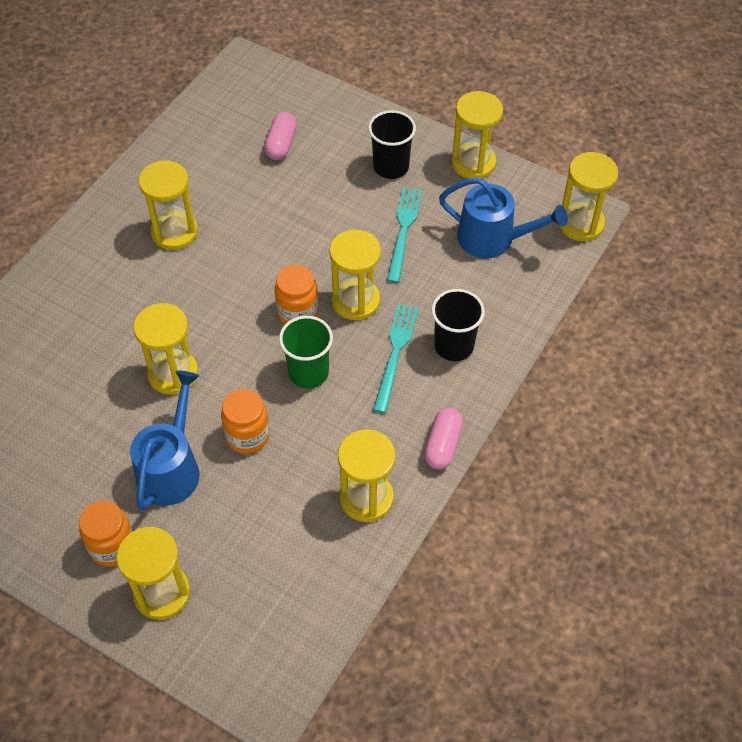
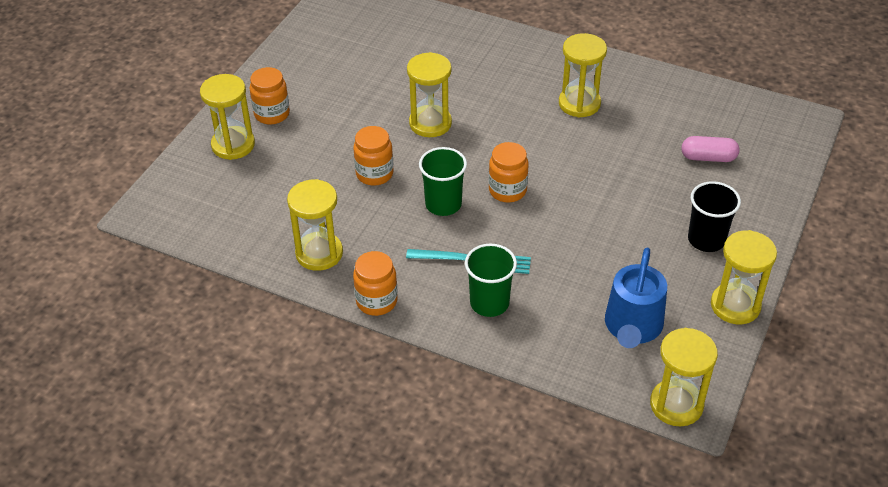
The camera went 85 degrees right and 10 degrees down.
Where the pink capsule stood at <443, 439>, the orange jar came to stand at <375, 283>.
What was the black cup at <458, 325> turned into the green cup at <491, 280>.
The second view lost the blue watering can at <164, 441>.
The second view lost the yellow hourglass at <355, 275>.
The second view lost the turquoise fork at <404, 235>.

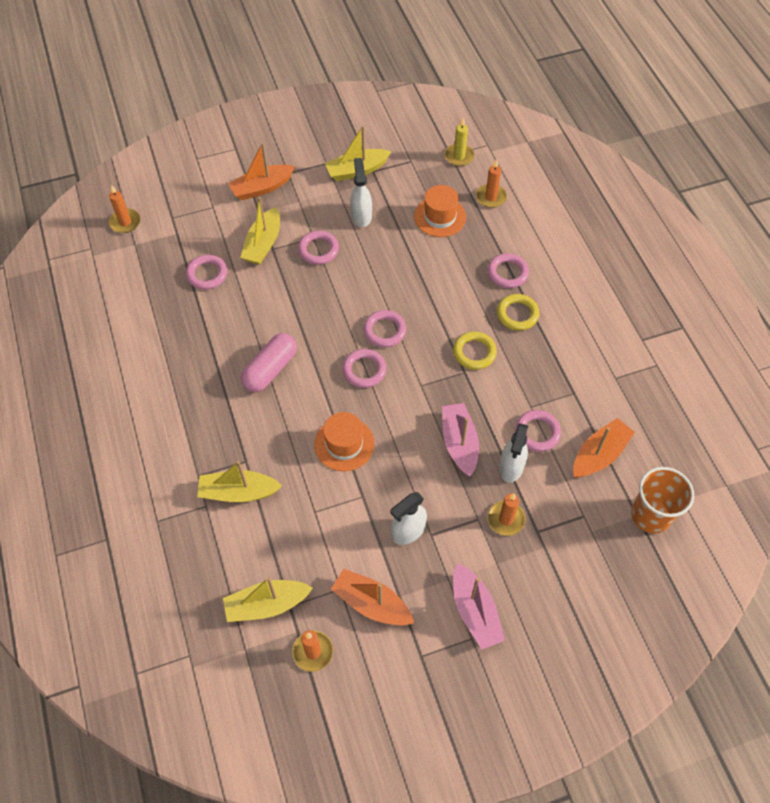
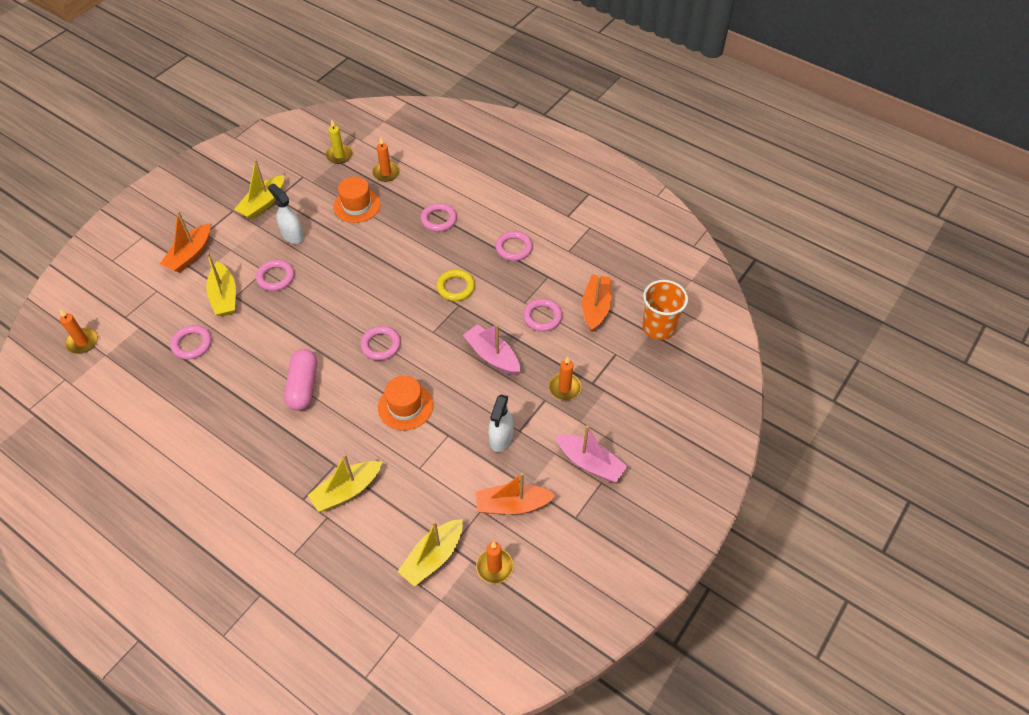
The camera went 35 degrees left and 5 degrees down.
The pink ring ended up elsewhere, having gone from <384, 329> to <514, 246>.
The second view lost the yellow ring at <518, 312>.
The second view lost the white spray bottle at <513, 452>.

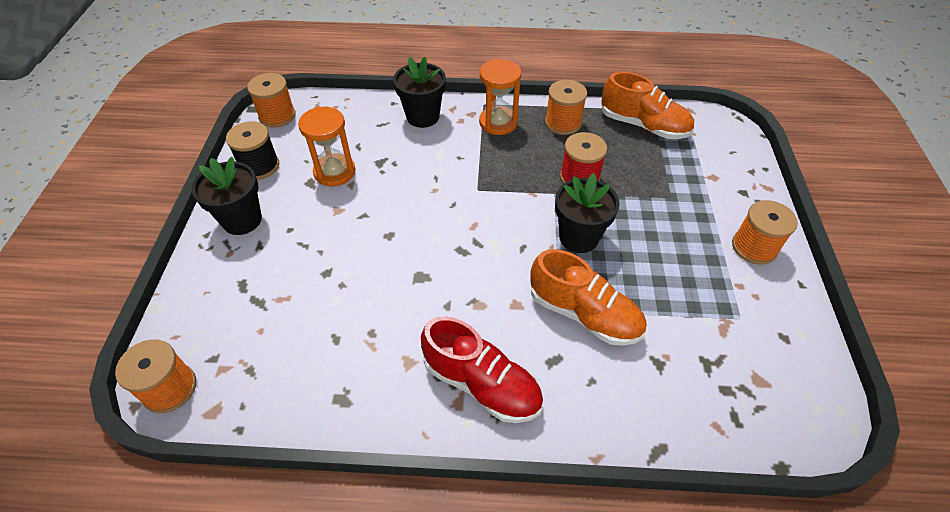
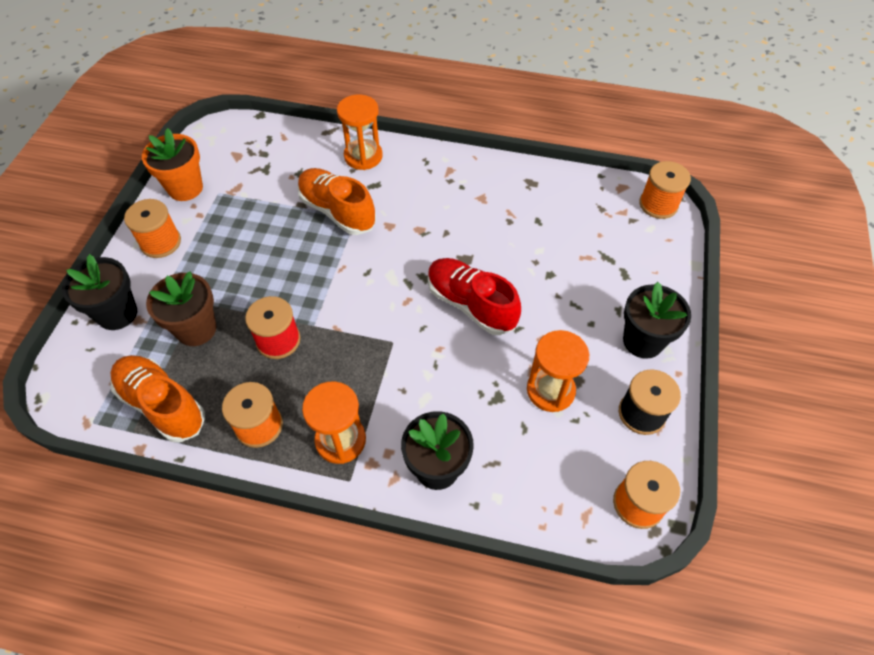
The camera went 170 degrees left and 5 degrees up.
The black flower pot ended up elsewhere, having gone from <587, 213> to <99, 292>.
The second view gained the orange flower pot at <172, 164>.
The second view gained the brown flower pot at <181, 308>.
The second view gained the orange hourglass at <360, 132>.
The red shoe ended up elsewhere, having gone from <482, 370> to <474, 296>.

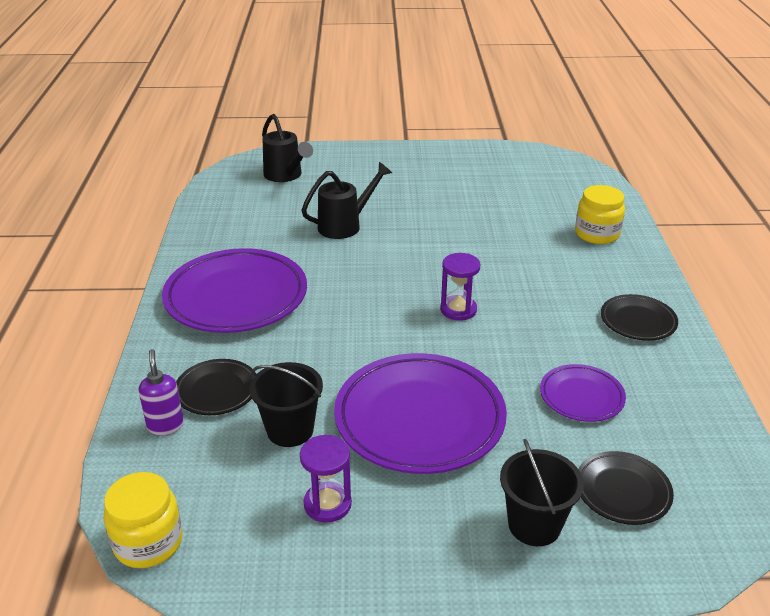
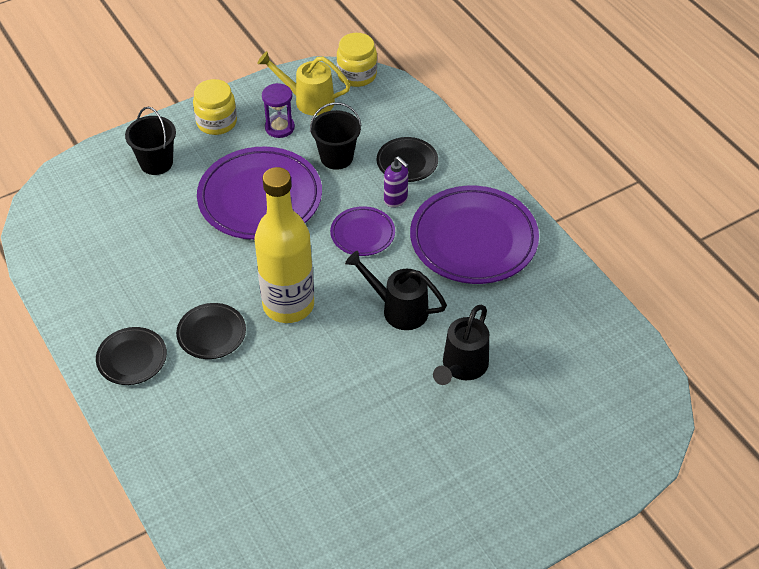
The camera went 150 degrees right and 15 degrees up.
The black plate ended up elsewhere, having gone from <626, 488> to <211, 331>.
The yellow jar ended up elsewhere, having gone from <600, 214> to <215, 107>.
Where the purple hourglass stood at <460, 287>, the yellow bottle came to stand at <284, 245>.
The second view gained the yellow watering can at <304, 83>.
The purple plate ended up elsewhere, having gone from <583, 393> to <362, 231>.
The black watering can ended up elsewhere, having gone from <287, 148> to <396, 290>.
The purple soap dispenser ended up elsewhere, having gone from <161, 392> to <396, 181>.

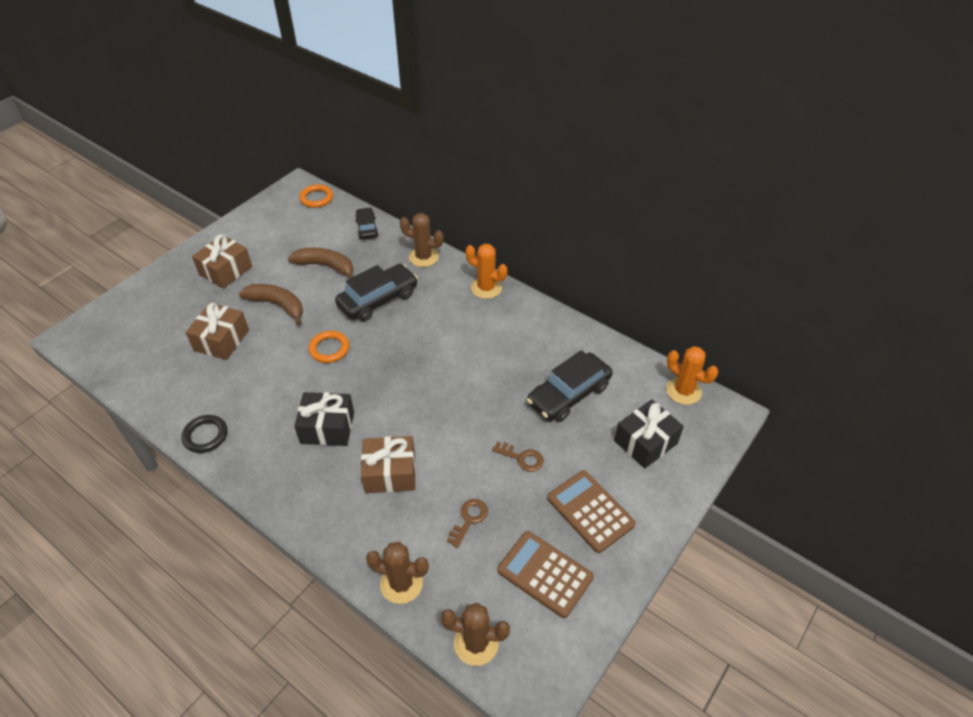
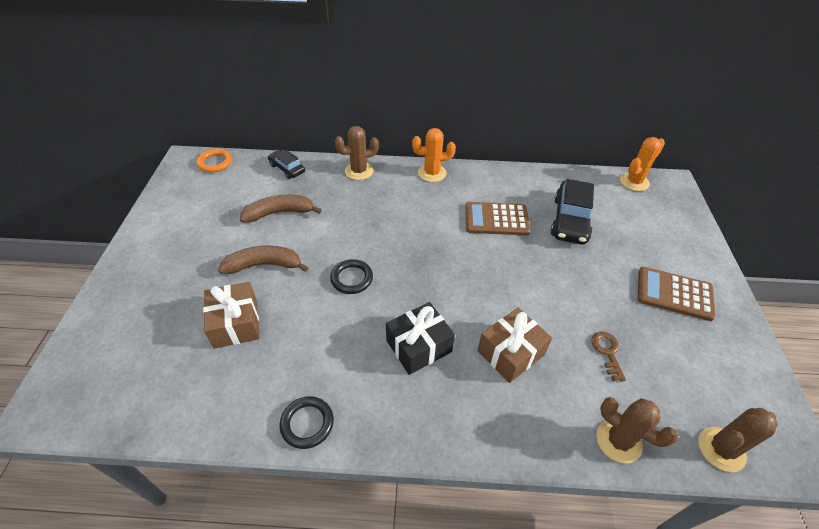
The camera went 35 degrees left and 0 degrees up.
What was the orange ring at <328, 347> turned into the black ring at <351, 276>.
The brown calculator ended up elsewhere, having gone from <545, 574> to <497, 218>.
The brown cactus at <397, 573> ended up facing another way, 60 degrees clockwise from before.
The orange cactus at <692, 375> ended up facing another way, 45 degrees counterclockwise from before.
The second view lost the brown gift at <222, 262>.
The second view lost the black car at <376, 292>.
The second view lost the brown key at <518, 456>.
The second view lost the black gift at <649, 434>.

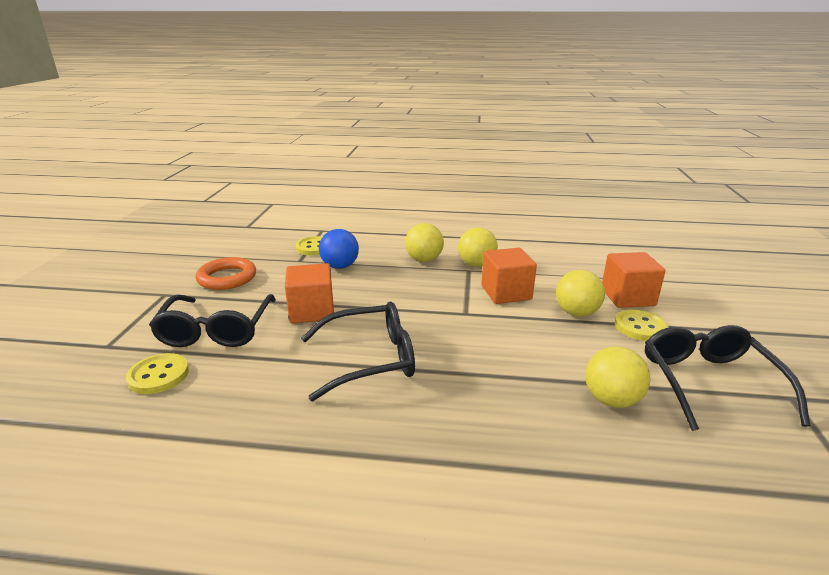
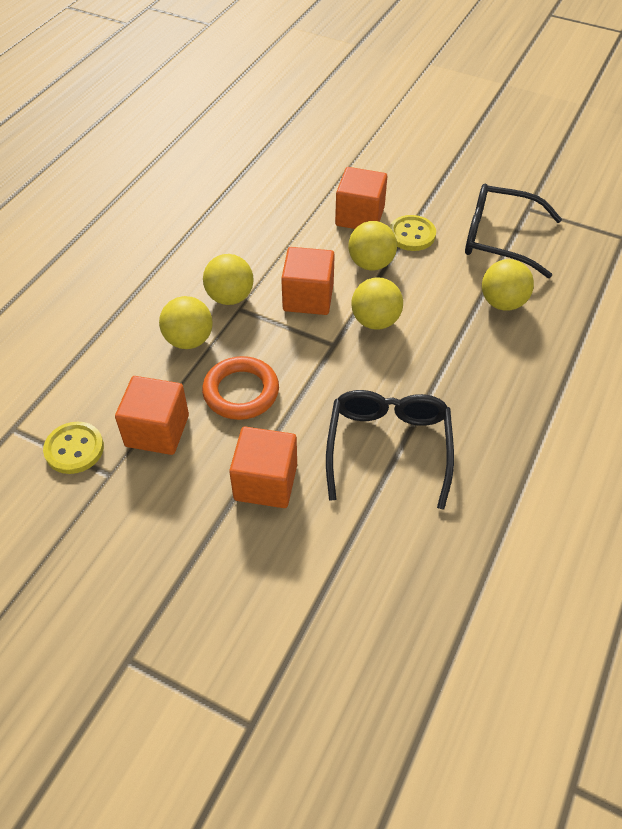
The camera went 70 degrees left and 25 degrees up.
Where the blue ball stood at <339, 249>, the orange cube came to stand at <152, 415>.
The orange ring ended up elsewhere, having gone from <225, 273> to <240, 388>.
The second view gained the yellow ball at <377, 303>.
The second view lost the yellow button at <157, 373>.
The second view lost the black glasses at <212, 320>.

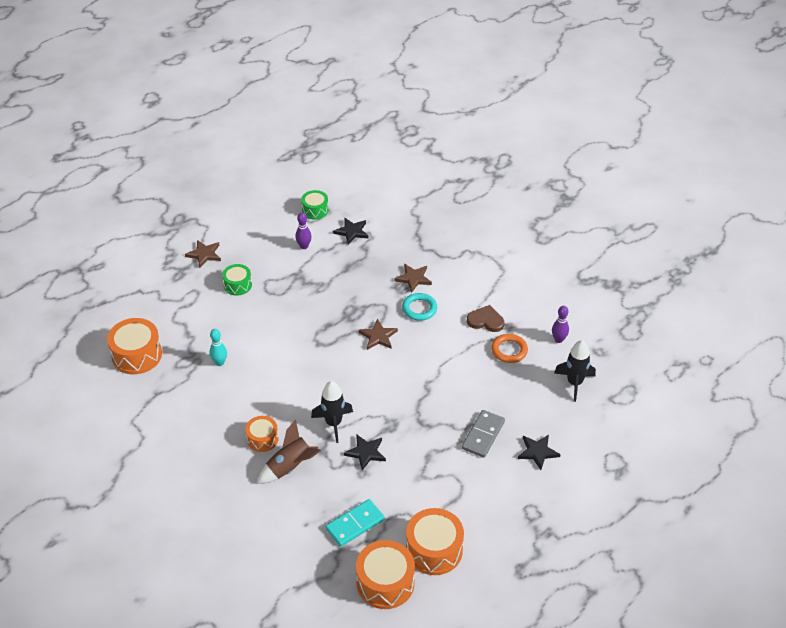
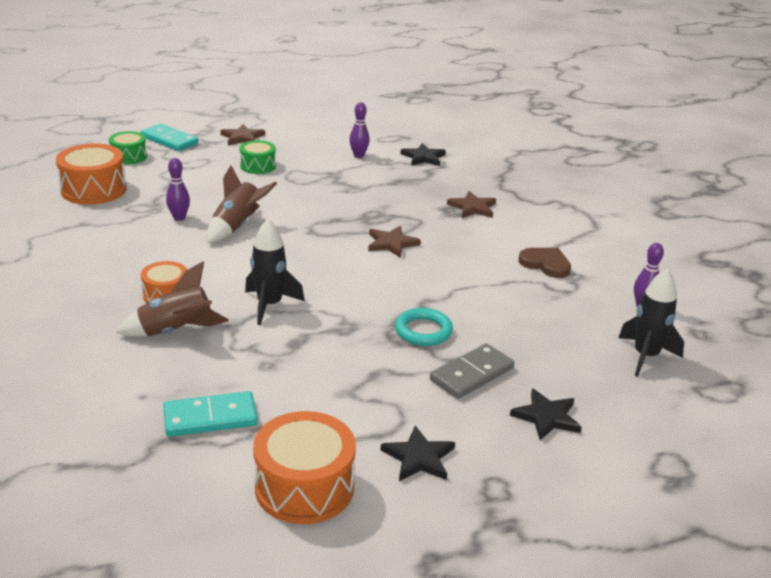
The camera went 20 degrees right and 15 degrees down.
The green drum ended up elsewhere, having gone from <315, 204> to <128, 148>.
The second view gained the turquoise domino at <169, 137>.
What was the turquoise bowling pin at <218, 347> turned into the purple bowling pin at <178, 189>.
The second view gained the brown rocket at <242, 204>.
The black star ended up elsewhere, having gone from <365, 452> to <418, 453>.
The turquoise ring ended up elsewhere, having gone from <419, 307> to <424, 327>.
The second view lost the orange drum at <385, 574>.
The second view lost the orange ring at <509, 348>.

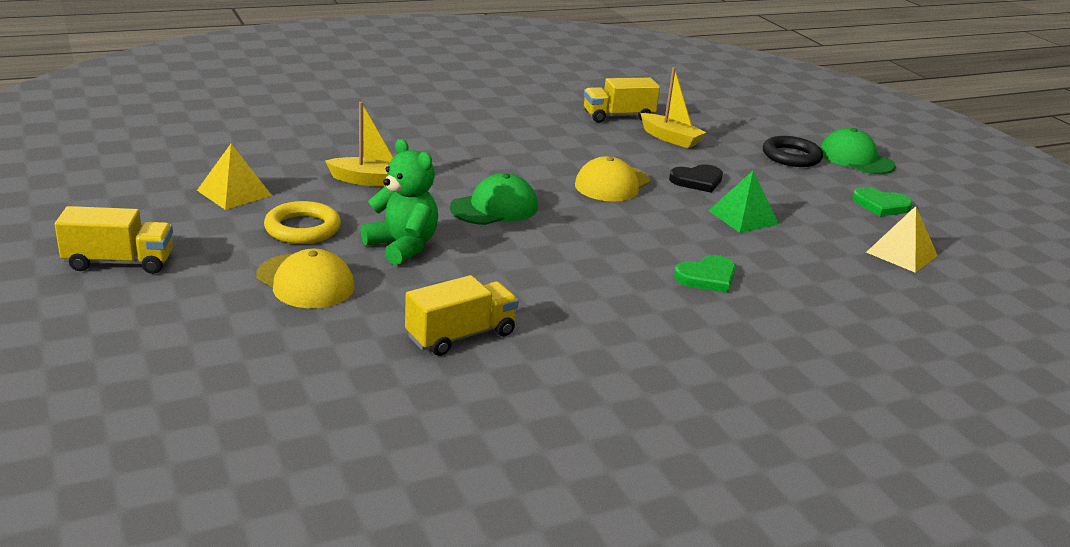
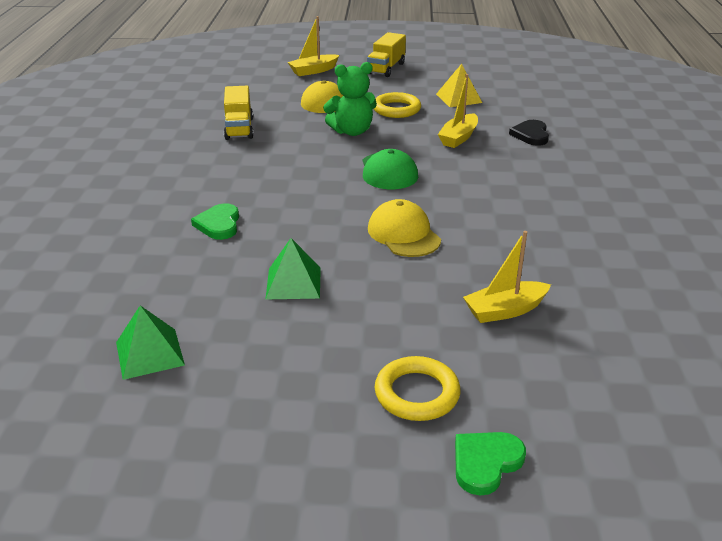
The camera went 120 degrees right and 5 degrees up.
What was the yellow pyramid at <902, 239> turned into the green pyramid at <150, 342>.
The second view gained the yellow boat at <313, 46>.
What was the black ring at <793, 151> turned into the yellow ring at <417, 388>.
The green heart ended up elsewhere, having gone from <882, 202> to <490, 464>.
The black heart ended up elsewhere, having gone from <696, 178> to <529, 133>.
The second view lost the yellow truck at <622, 100>.
The second view lost the green cap at <858, 151>.

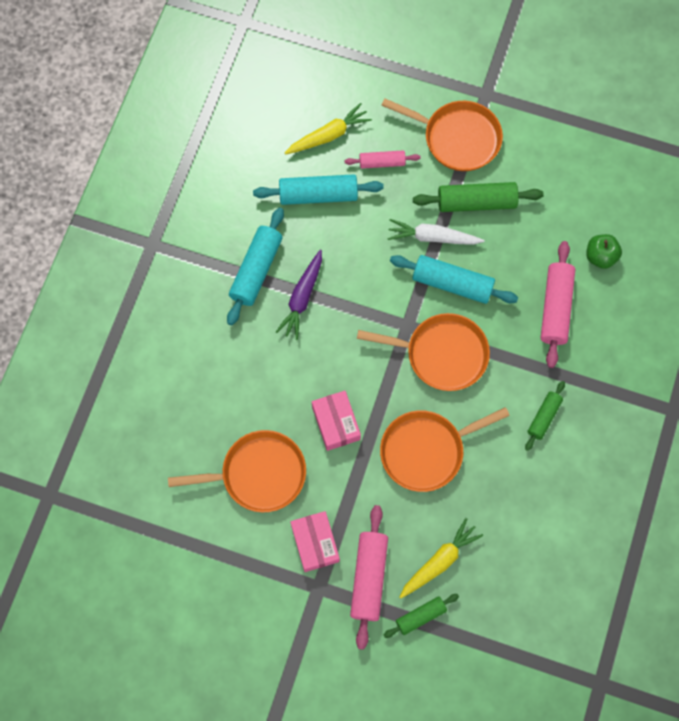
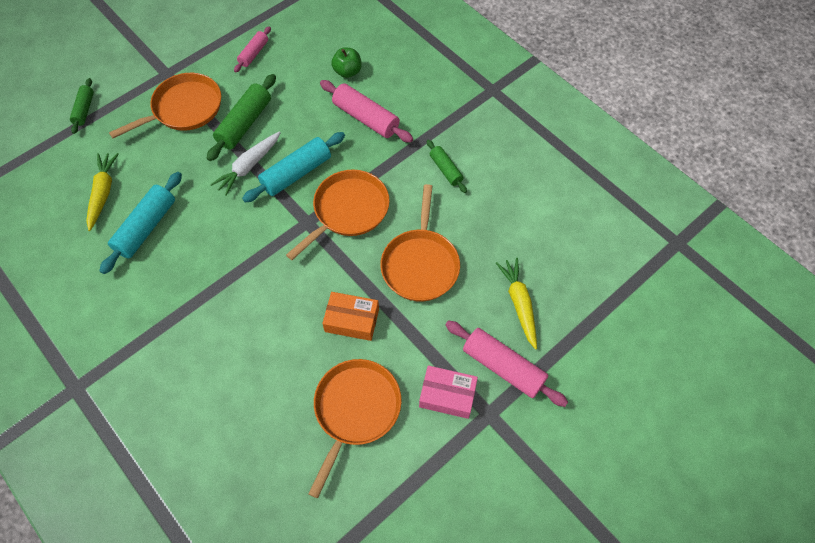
The camera went 60 degrees left and 10 degrees down.
The green rolling pin ended up elsewhere, having gone from <421, 616> to <82, 106>.
The pink rolling pin ended up elsewhere, having gone from <383, 159> to <252, 49>.
What was the pink box at <336, 421> turned into the orange box at <350, 316>.
The second view lost the turquoise rolling pin at <255, 266>.
The second view lost the purple carrot at <299, 295>.

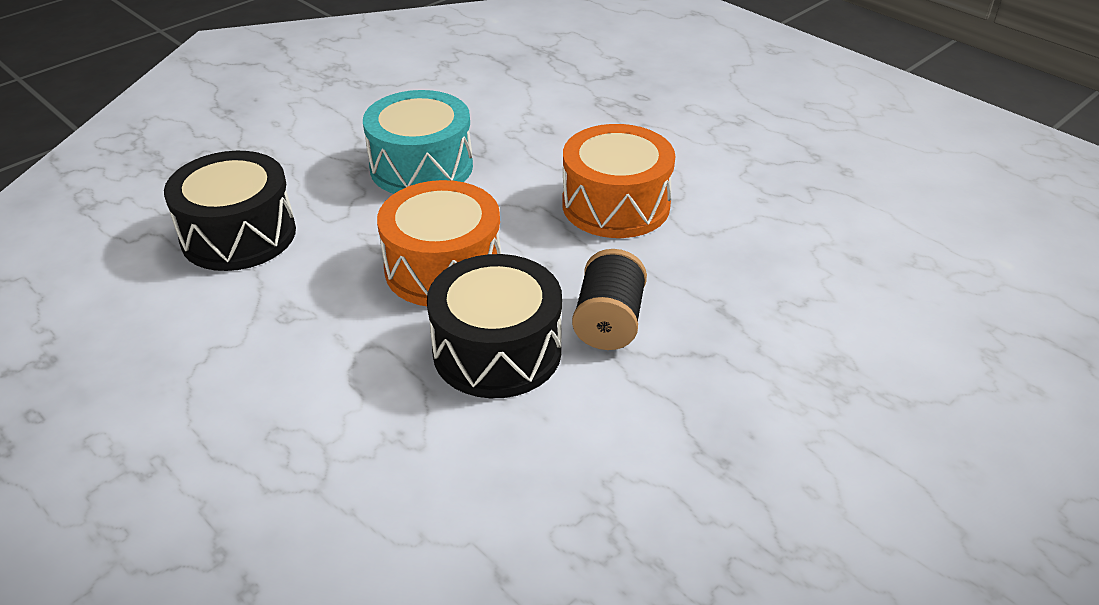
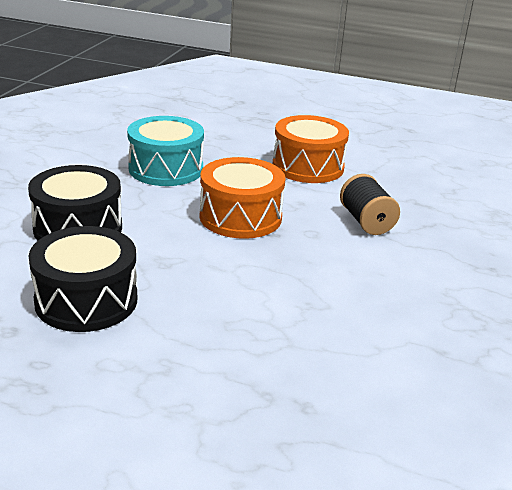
The camera went 30 degrees left and 10 degrees down.
The black drum ended up elsewhere, having gone from <494, 326> to <83, 279>.

